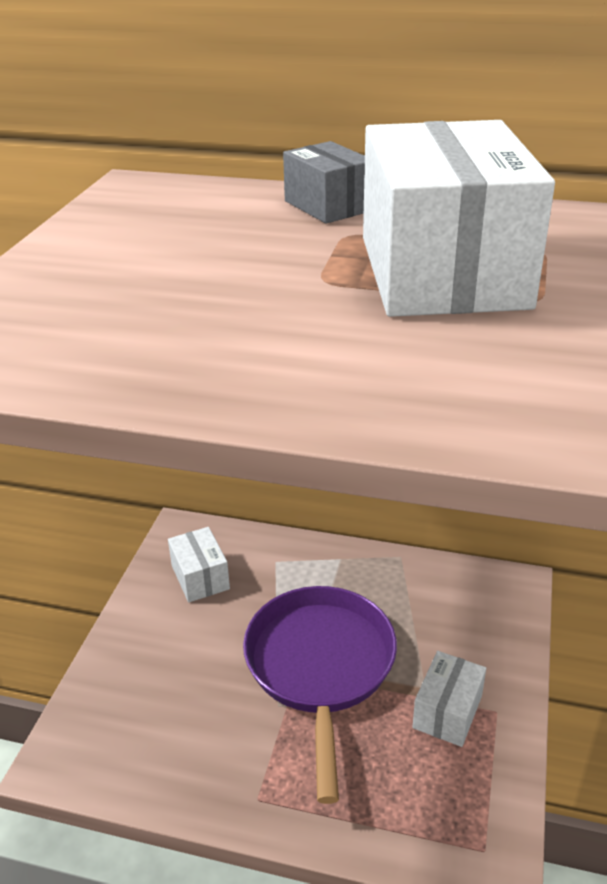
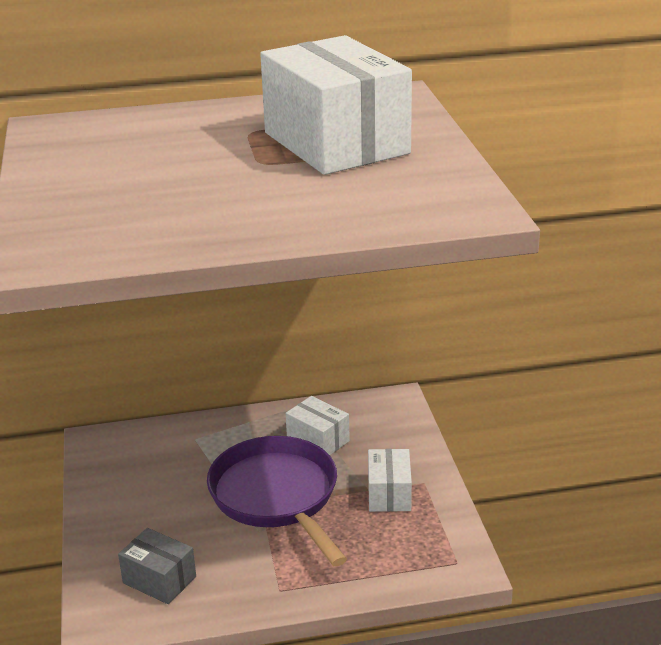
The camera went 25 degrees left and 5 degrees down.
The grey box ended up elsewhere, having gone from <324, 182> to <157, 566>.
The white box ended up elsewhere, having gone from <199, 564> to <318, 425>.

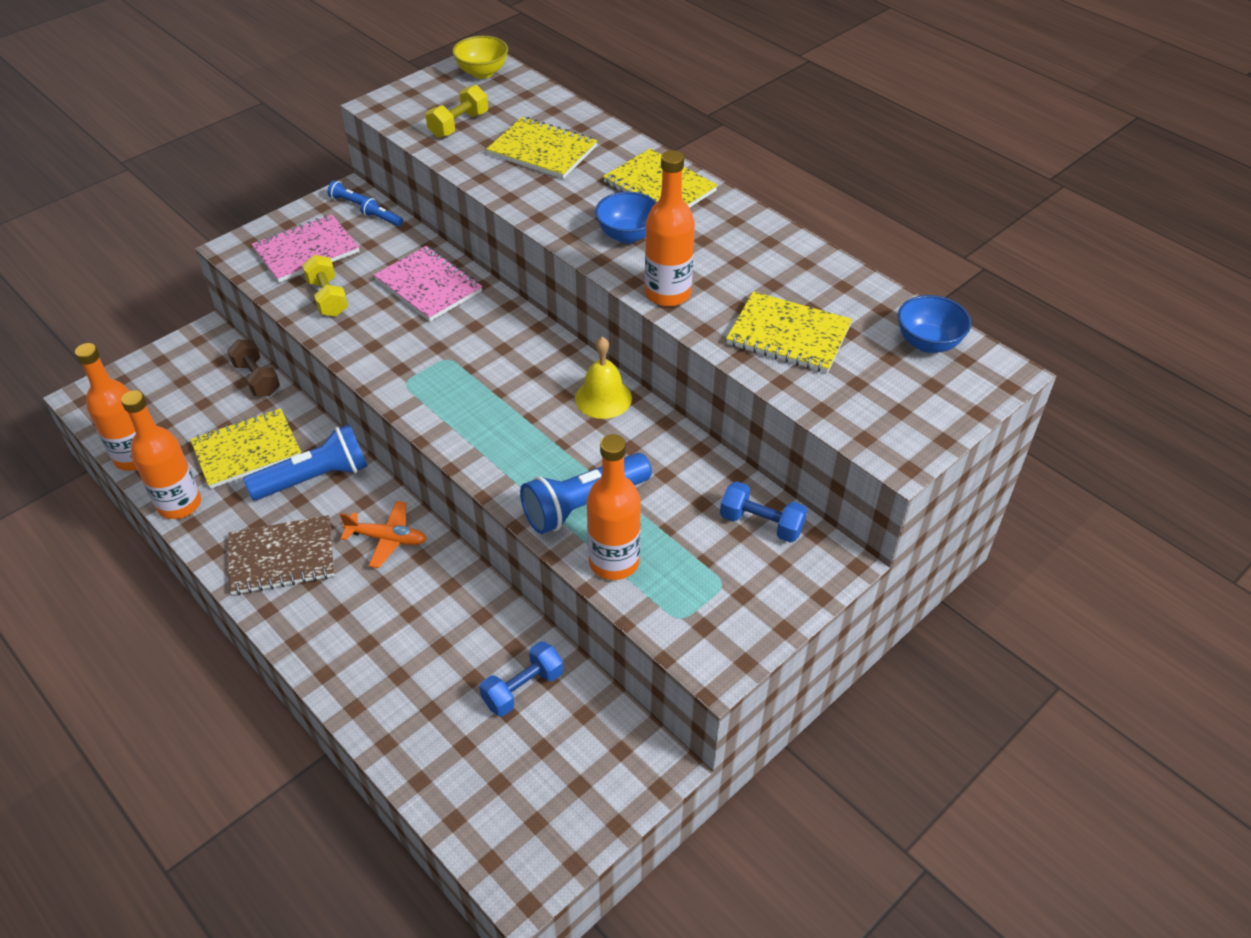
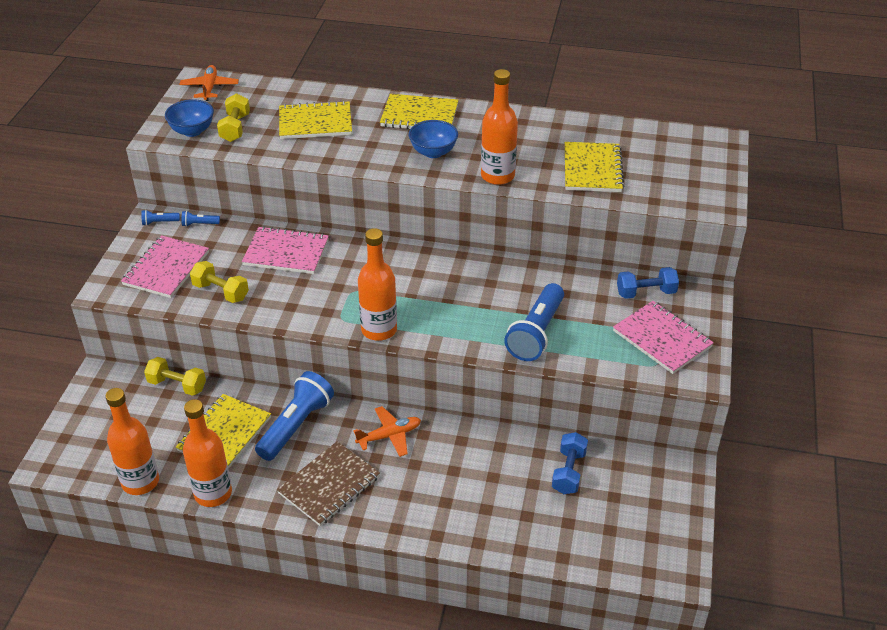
The camera went 35 degrees left and 5 degrees down.
What was the brown dumbbell at <253, 368> turned into the yellow dumbbell at <175, 376>.
The blue bowl ended up elsewhere, having gone from <934, 324> to <189, 118>.
Where the yellow bowl stood at <480, 57>, the orange plane came to stand at <209, 83>.
The orange bottle ended up elsewhere, having gone from <614, 507> to <377, 284>.
The yellow notebook at <789, 332> ended up facing another way, 75 degrees counterclockwise from before.
The second view gained the pink notebook at <663, 337>.
The second view lost the yellow bell at <603, 378>.

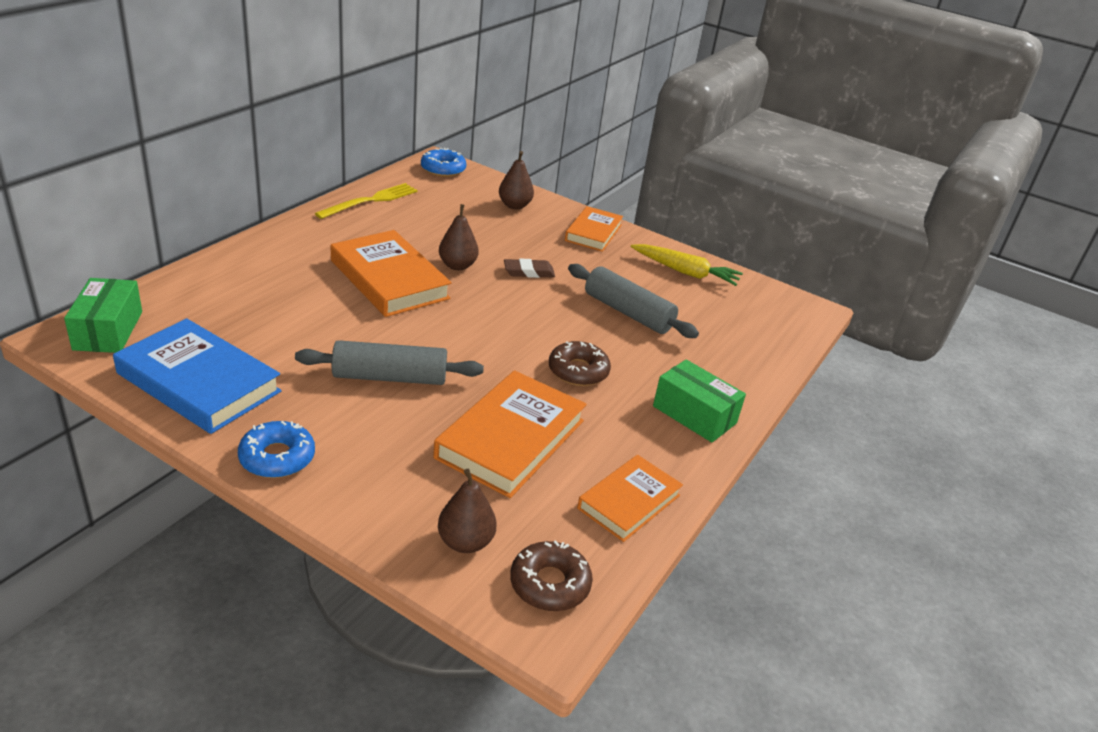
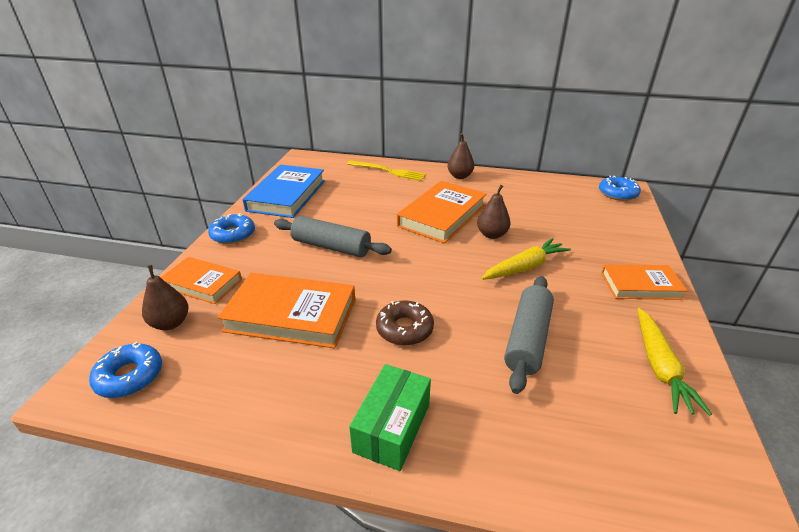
The camera went 75 degrees right and 0 degrees up.
What was the brown donut at <551, 575> turned into the blue donut at <125, 370>.
The orange book ended up elsewhere, having gone from <630, 498> to <201, 280>.
The grey rolling pin at <389, 362> ended up facing another way, 45 degrees counterclockwise from before.
The yellow fork ended up elsewhere, having gone from <366, 201> to <386, 171>.
The brown pear ended up elsewhere, having gone from <516, 180> to <461, 156>.
Where the brown eraser stood at <529, 268>, the yellow carrot came to stand at <526, 259>.
The second view lost the green box at <103, 315>.

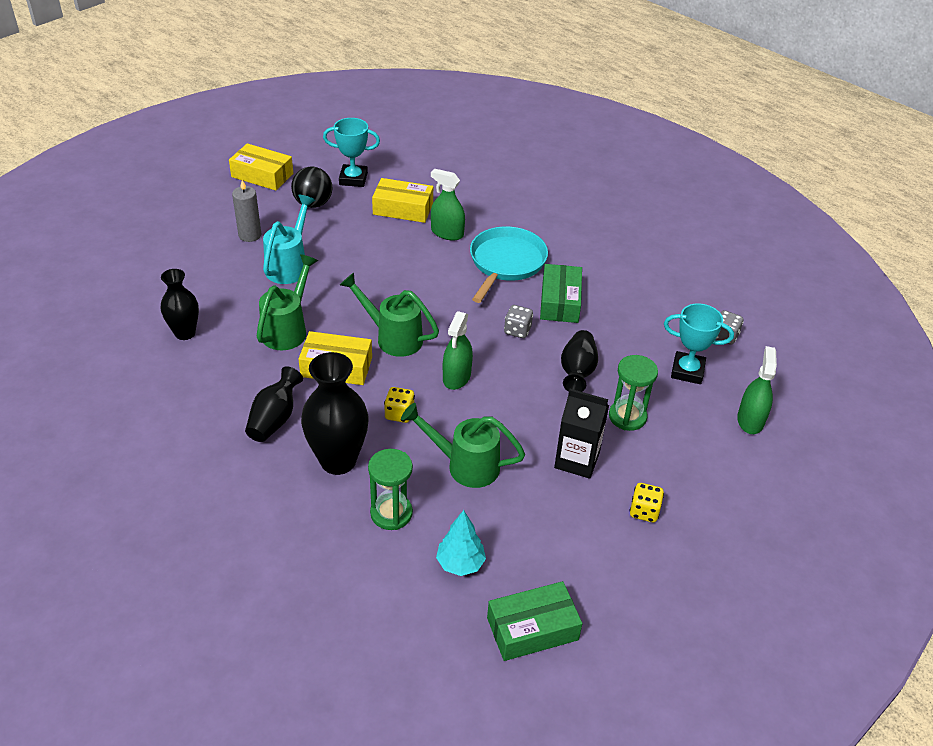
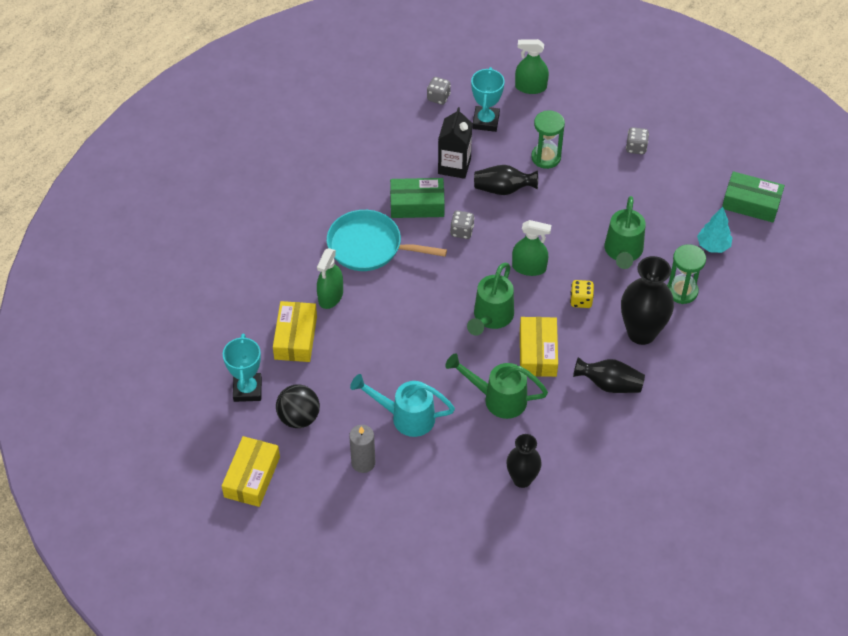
The camera went 95 degrees left and 10 degrees up.
The black carton ended up elsewhere, having gone from <581, 434> to <455, 143>.
What was the yellow dice at <647, 502> turned into the grey dice at <637, 140>.
The green box at <535, 621> ended up facing another way, 45 degrees counterclockwise from before.

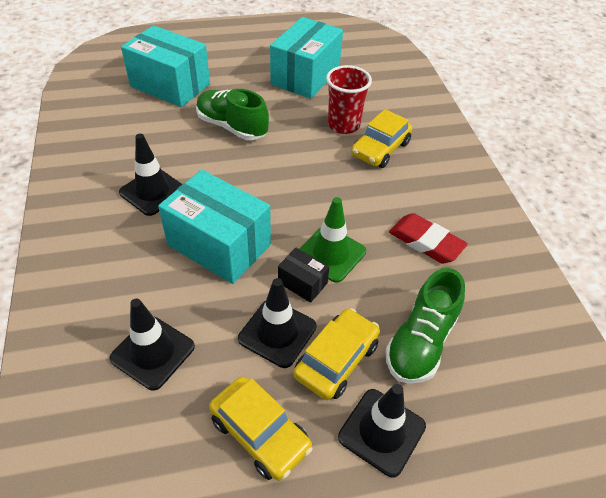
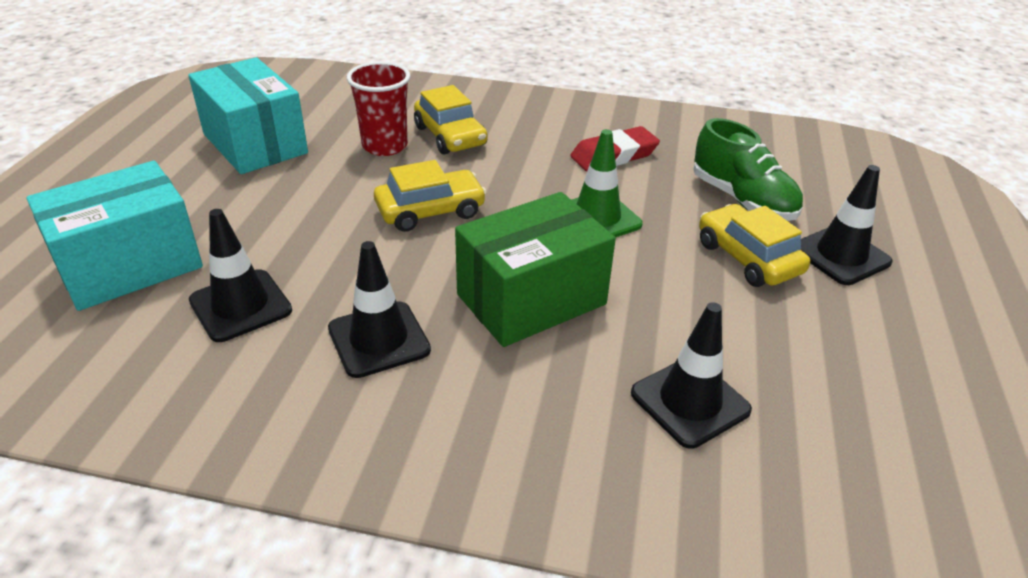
The camera went 65 degrees left and 10 degrees down.
The black traffic cone ended up elsewhere, having gone from <277, 323> to <240, 275>.
The yellow car ended up elsewhere, having gone from <260, 428> to <430, 196>.
What was the turquoise box at <214, 227> turned into the green box at <535, 269>.
The second view lost the green shoe at <232, 114>.
The second view lost the black box at <303, 275>.

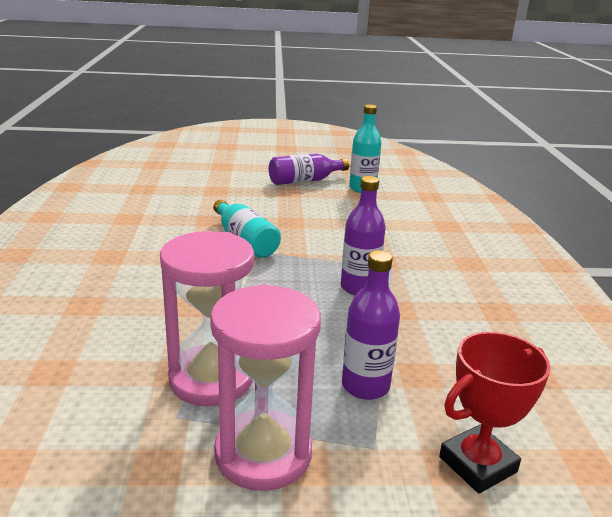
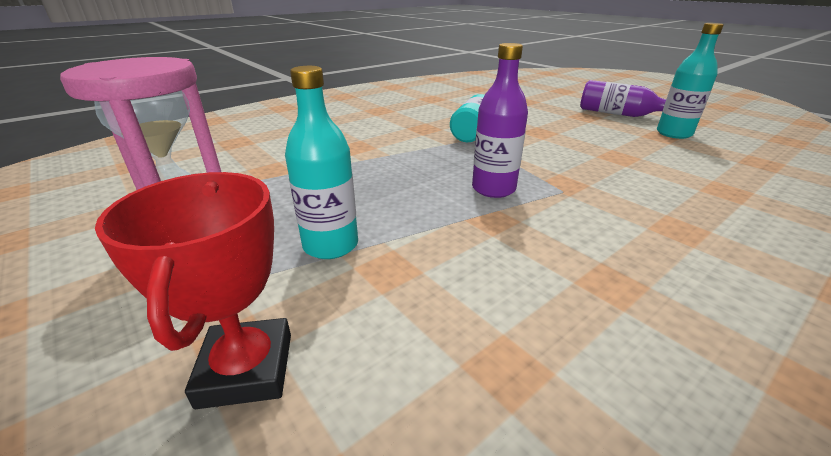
The camera went 55 degrees right and 5 degrees up.
The red trophy at <495, 413> ended up facing another way, 60 degrees clockwise from before.
What was the purple bottle at <371, 325> turned into the turquoise bottle at <321, 162>.
The second view lost the pink hourglass at <207, 318>.

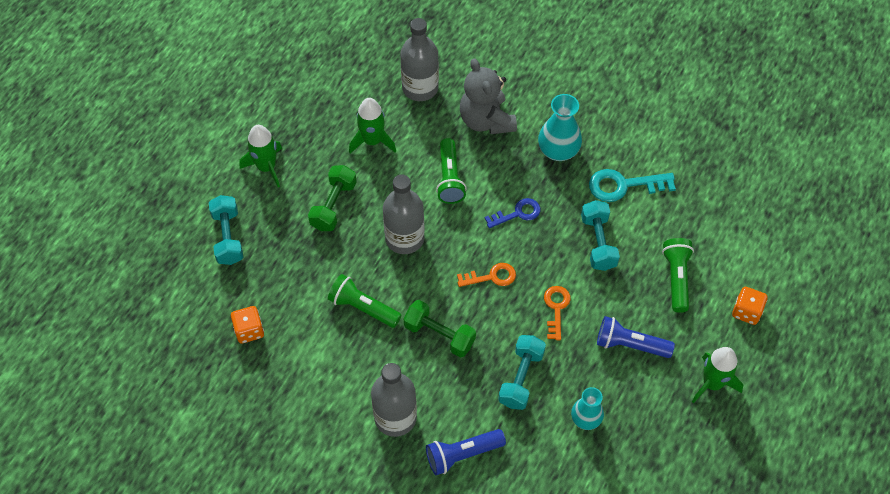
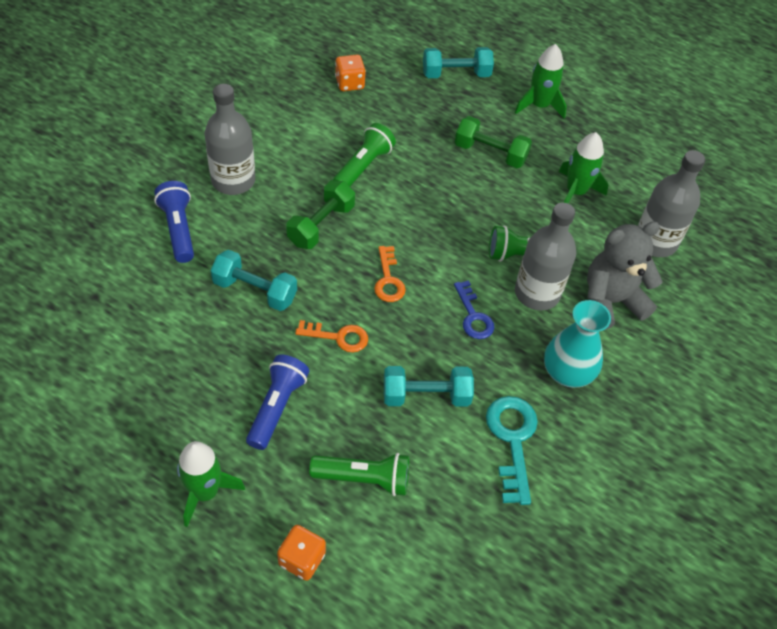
The camera went 90 degrees right and 5 degrees down.
The grey bottle ended up elsewhere, having gone from <404, 214> to <545, 256>.
The second view lost the turquoise vase at <587, 408>.

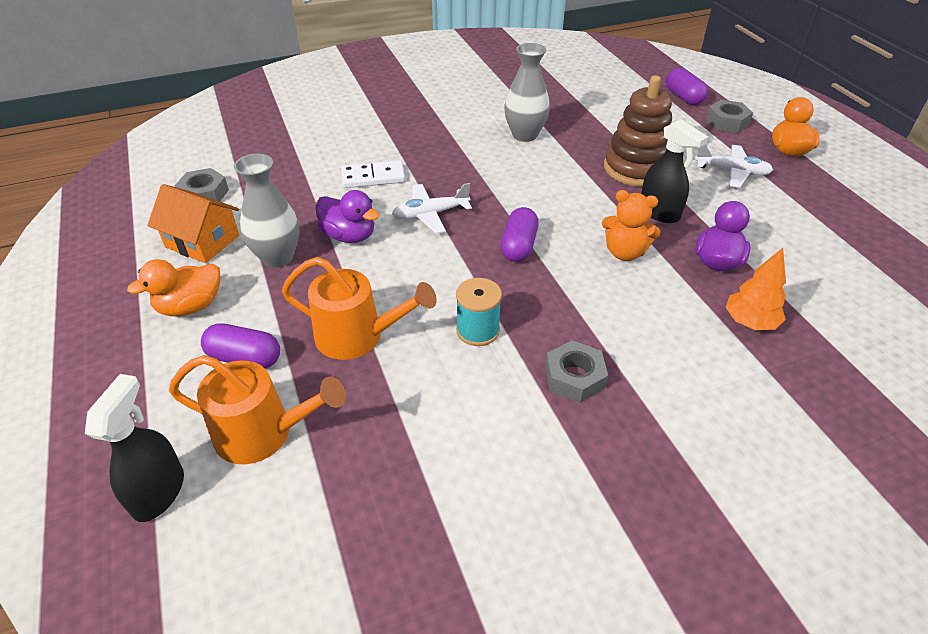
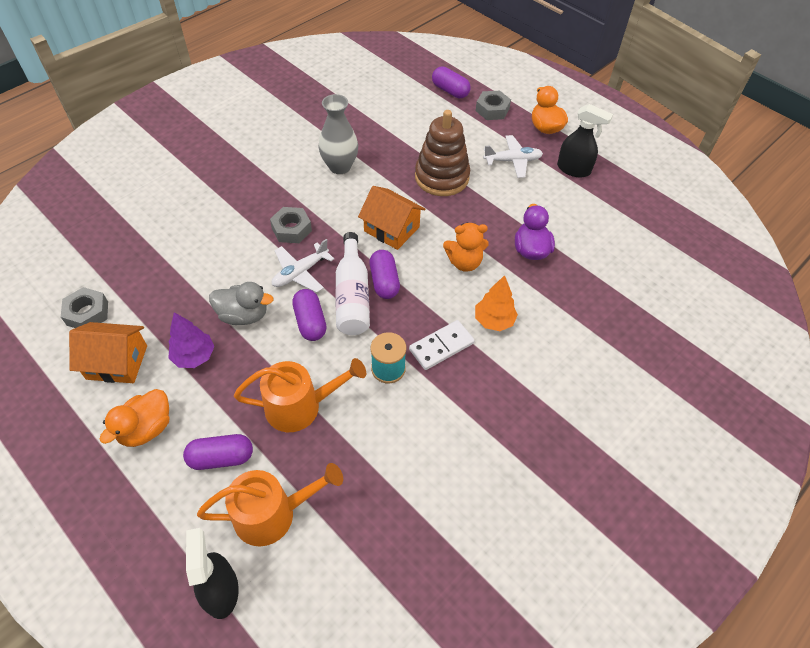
The camera went 25 degrees left and 10 degrees up.
Where the grey vase stood at <267, 211>, the purple tree came to stand at <191, 340>.
What was the purple duck at <347, 216> turned into the grey duck at <241, 303>.
The grey nut ended up elsewhere, having gone from <576, 371> to <291, 225>.
The second view gained the purple capsule at <309, 315>.
The second view gained the white bottle at <352, 283>.
The second view gained the orange house at <392, 218>.
The white domino ended up elsewhere, having gone from <373, 174> to <442, 345>.
The orange tree ended up elsewhere, having gone from <756, 289> to <496, 303>.
The black spray bottle ended up elsewhere, having gone from <674, 171> to <585, 140>.

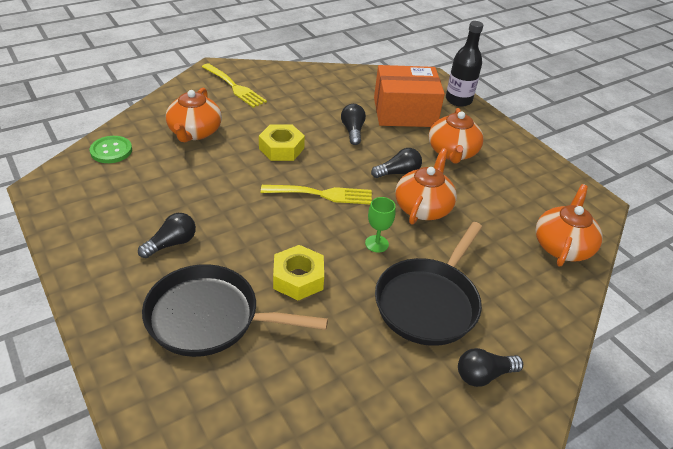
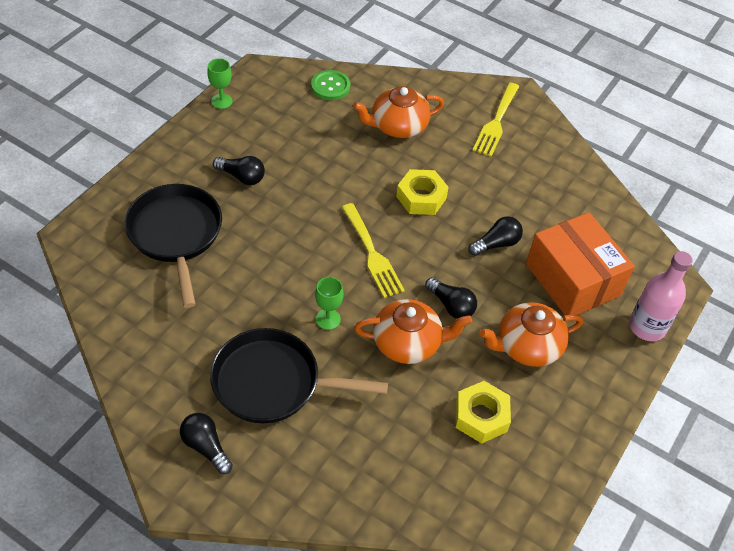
The camera went 65 degrees right and 10 degrees up.
The second view gained the green goblet at <219, 83>.
The yellow nut ended up elsewhere, having gone from <298, 273> to <483, 412>.
What was the black bottle at <464, 64> turned into the pink bottle at <661, 296>.
The second view lost the orange teapot at <568, 225>.

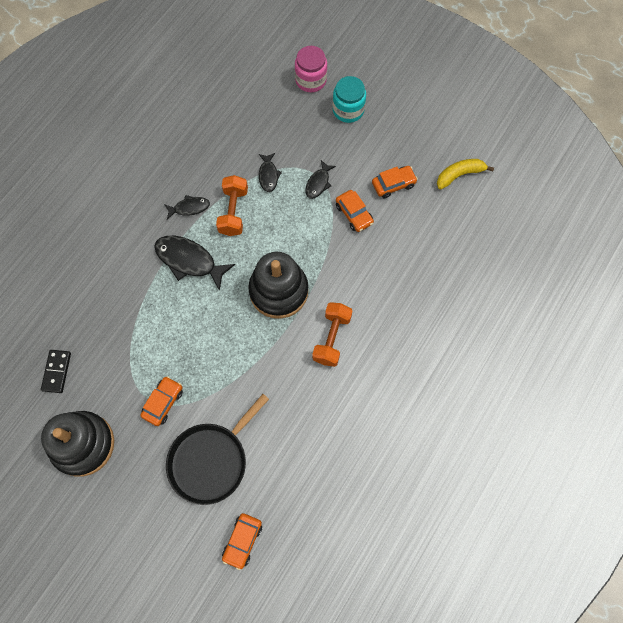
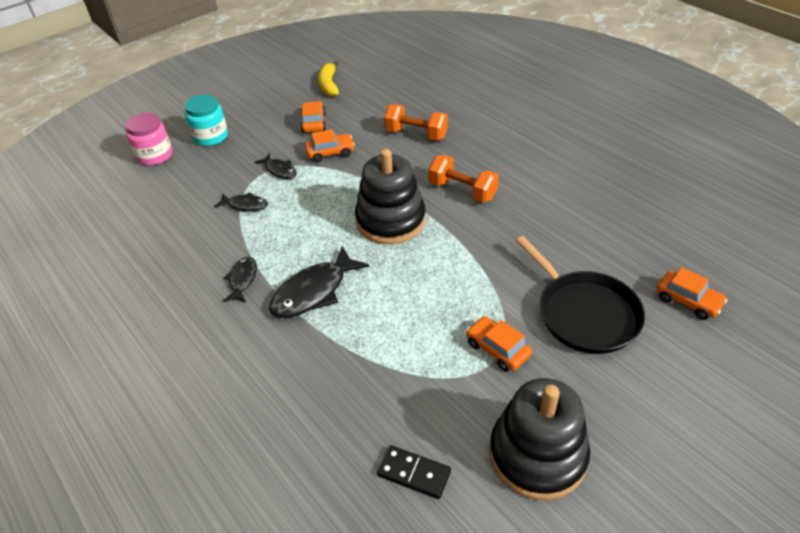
The camera went 70 degrees left and 25 degrees down.
The orange dumbbell ended up elsewhere, having gone from <232, 205> to <416, 122>.

